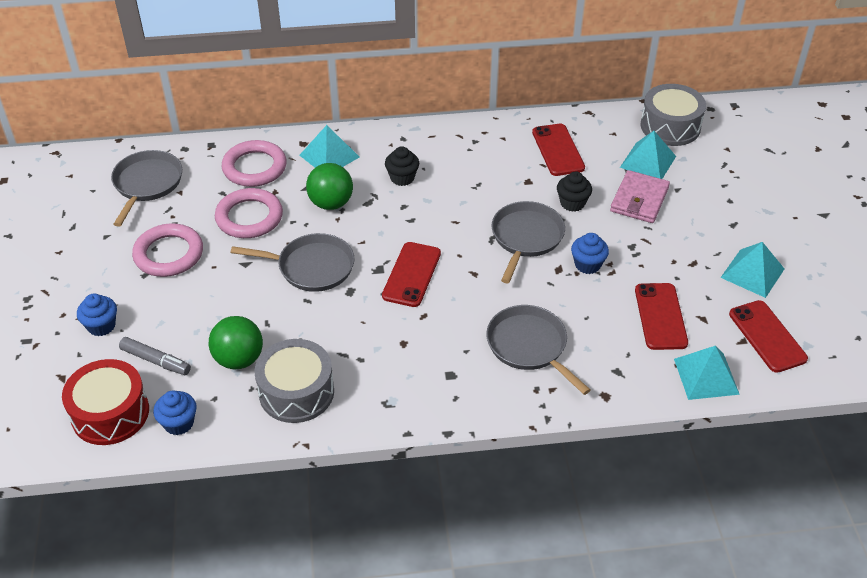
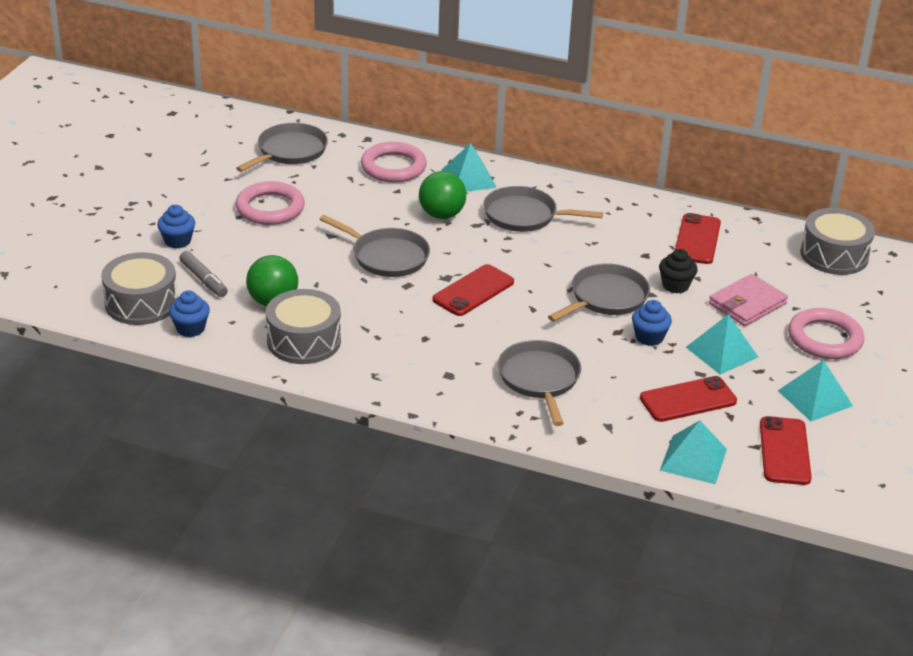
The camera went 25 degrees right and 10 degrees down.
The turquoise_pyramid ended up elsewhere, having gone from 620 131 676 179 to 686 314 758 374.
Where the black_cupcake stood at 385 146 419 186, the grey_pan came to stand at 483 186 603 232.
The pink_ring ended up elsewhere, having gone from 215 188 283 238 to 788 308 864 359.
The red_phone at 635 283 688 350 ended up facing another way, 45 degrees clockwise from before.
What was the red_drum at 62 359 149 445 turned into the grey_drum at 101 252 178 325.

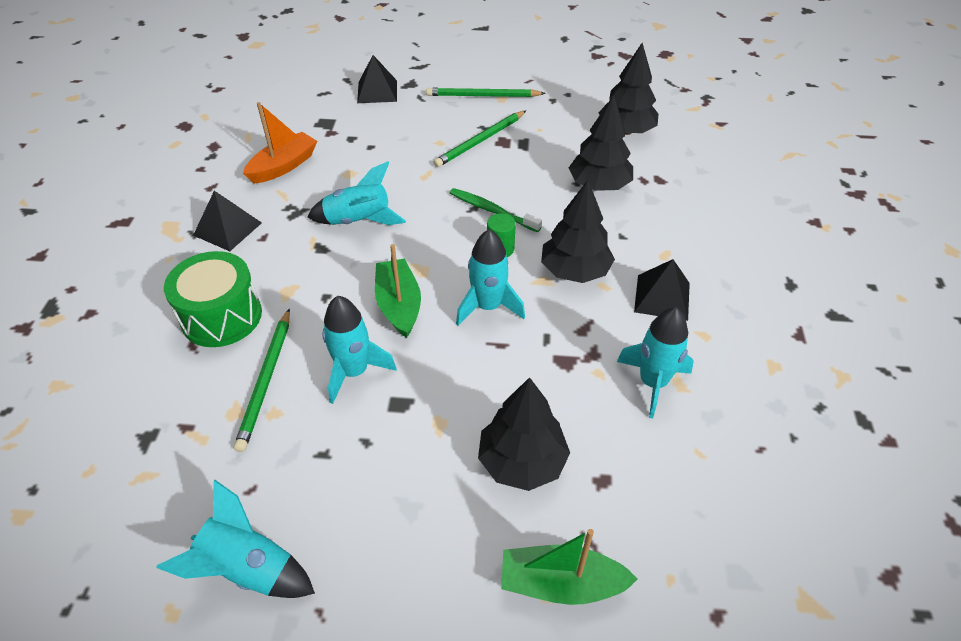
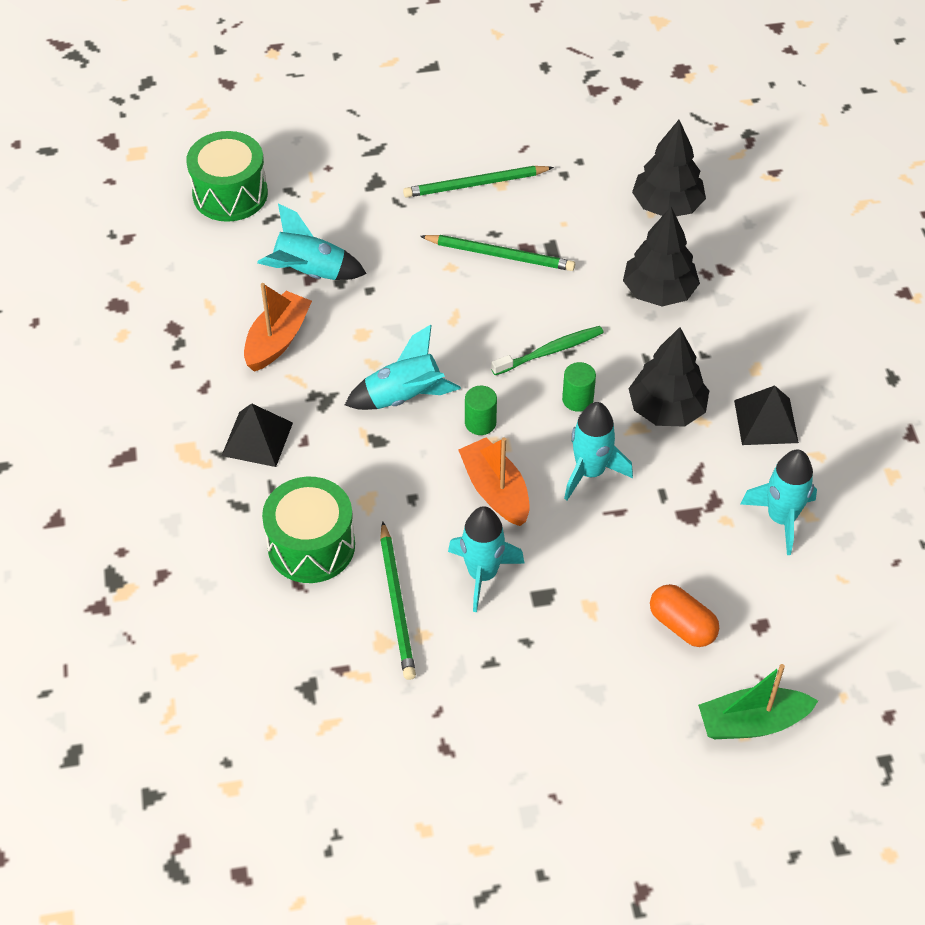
The camera went 15 degrees left and 5 degrees up.
The second view lost the black_pyramid at 357 55 397 103.
The green_pencil at 433 111 526 167 ended up facing another way, 105 degrees counterclockwise from before.
The green_toothbrush at 450 188 542 232 ended up facing another way, 135 degrees clockwise from before.
What was the green_boat at 375 244 421 338 turned into the orange_boat at 458 437 530 526.
Where the black_tree stood at 478 377 570 491, the orange_capsule came to stand at 650 584 719 647.
The turquoise_rocket ended up elsewhere, having gone from 156 480 315 598 to 257 203 367 280.
The second view gained the green_drum at 186 131 268 222.
The second view gained the green_cylinder at 465 386 497 435.

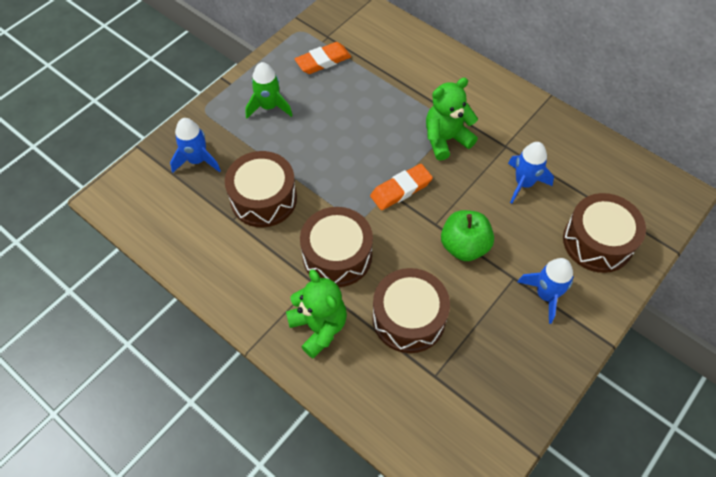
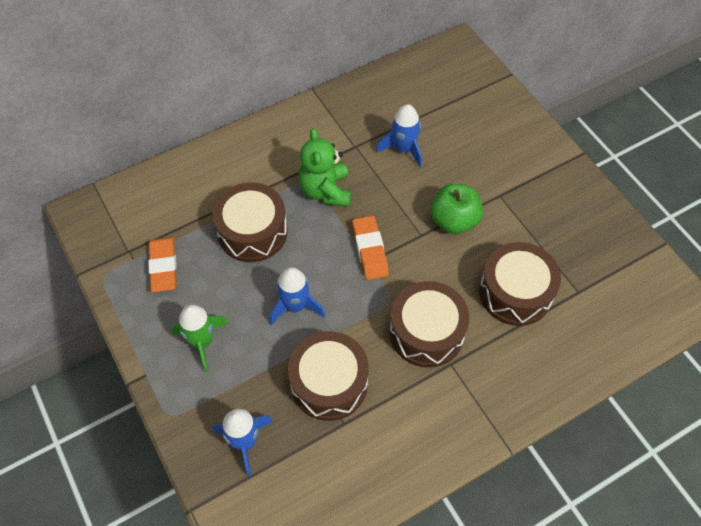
The camera went 70 degrees left and 0 degrees up.
The brown_drum ended up elsewhere, having gone from 563 193 646 273 to 212 182 288 262.
The blue_rocket ended up elsewhere, having gone from 518 258 574 324 to 270 267 325 325.
The second view lost the green_teddy_bear at 286 269 347 358.

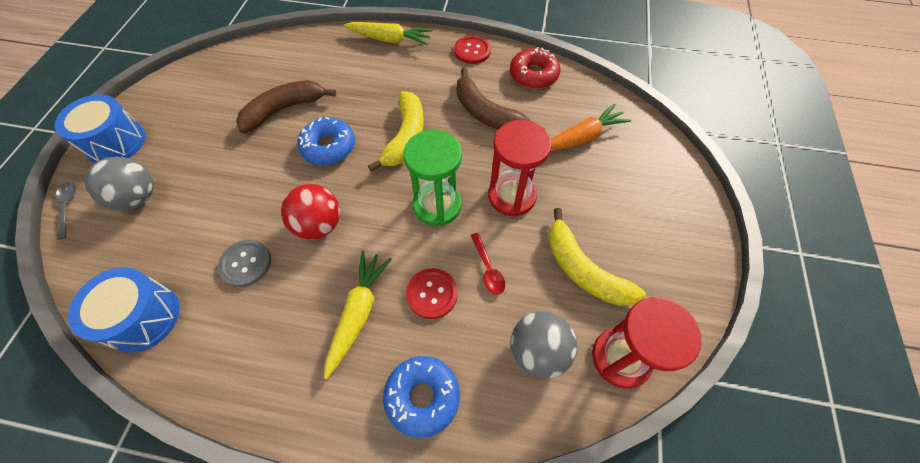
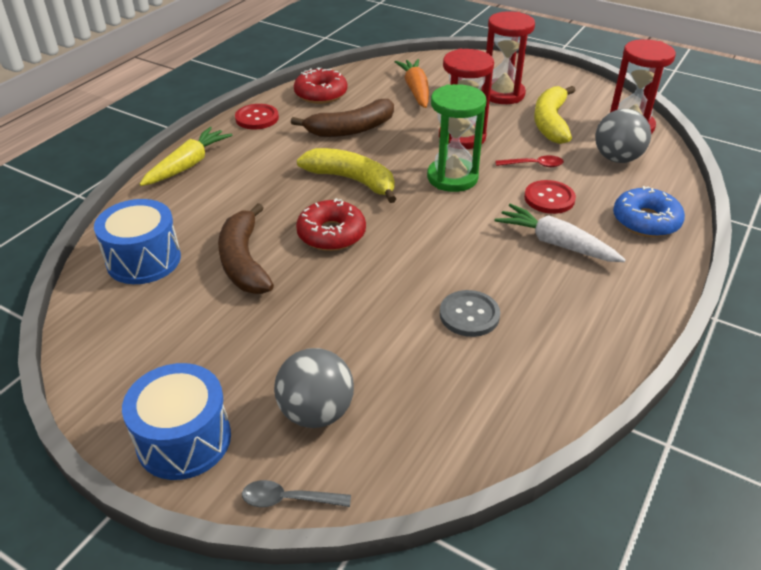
The camera went 70 degrees left and 20 degrees down.
What was the blue_donut at 297 117 355 165 turned into the red_donut at 296 198 366 251.
The second view lost the red_ball at 281 184 340 240.
The yellow_banana at 548 208 646 306 ended up facing another way, 120 degrees clockwise from before.
What was the yellow_carrot at 324 251 392 379 turned into the white_carrot at 495 204 626 262.
The blue_drum ended up elsewhere, having gone from 68 267 180 352 to 94 199 181 284.
The second view gained the red_hourglass at 482 11 535 104.

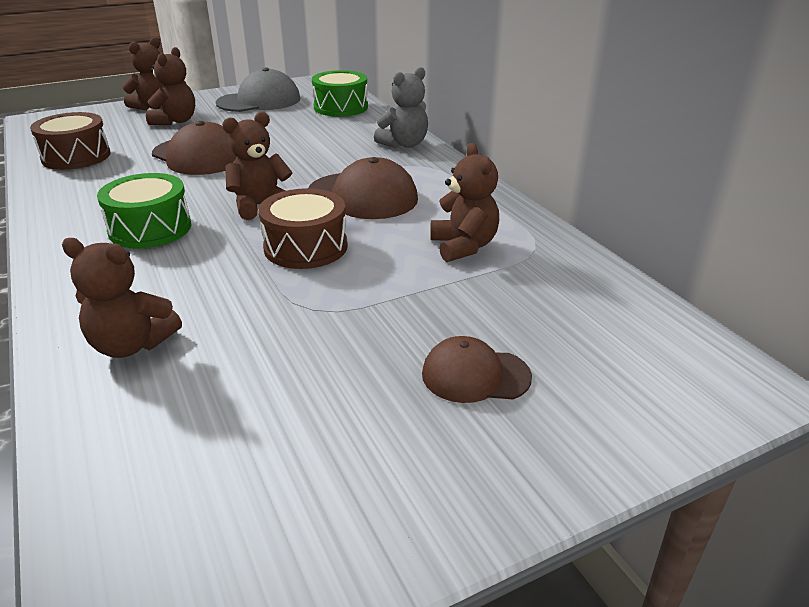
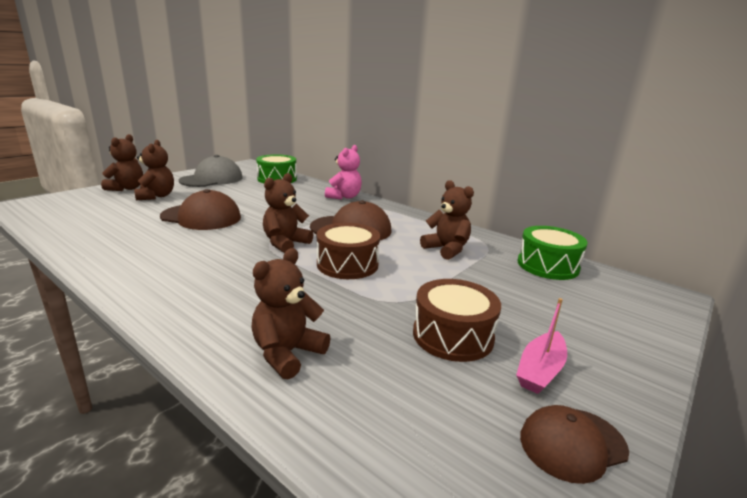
The camera went 25 degrees left and 10 degrees down.
What was the grey_teddy_bear at 374 67 428 148 turned into the pink_teddy_bear at 325 145 362 200.
The brown_drum ended up elsewhere, having gone from 30 112 111 170 to 413 279 501 362.
The green_drum ended up elsewhere, having gone from 97 173 191 249 to 518 226 588 280.
The brown_teddy_bear at 62 238 182 358 ended up facing another way, 135 degrees clockwise from before.
The brown_cap ended up elsewhere, having gone from 422 336 532 403 to 520 405 629 484.
The second view gained the pink_boat at 516 298 567 394.

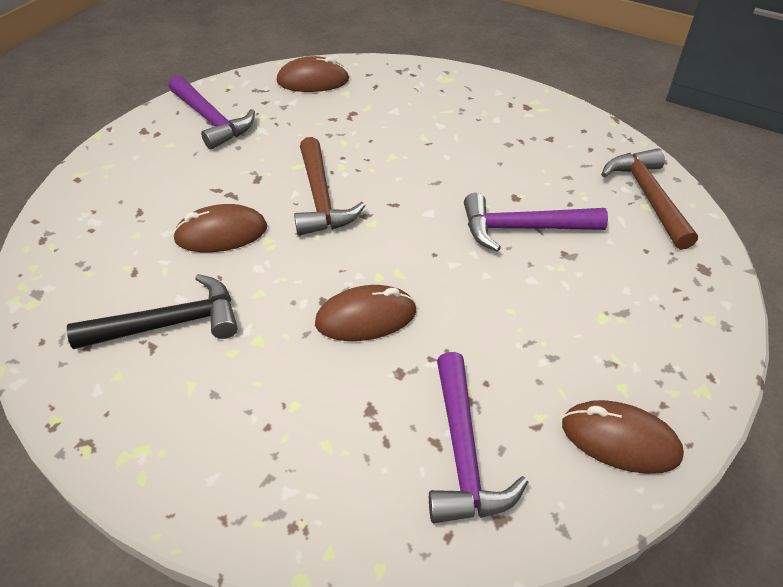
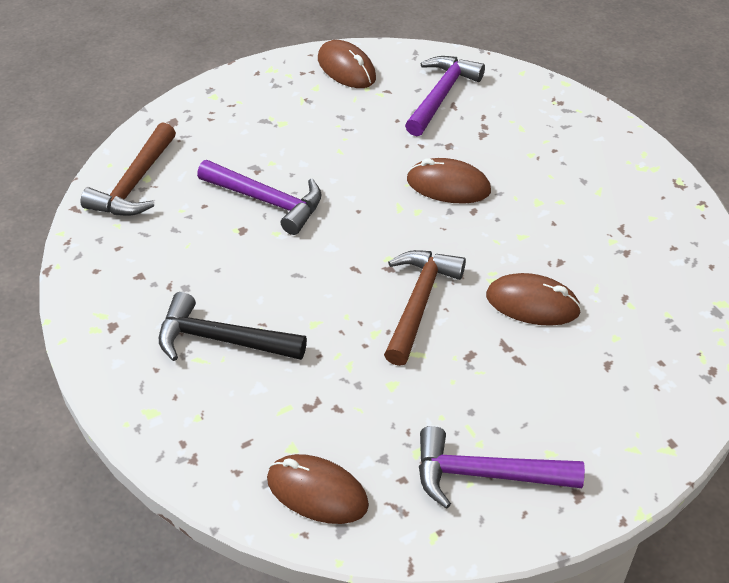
The camera went 150 degrees left and 0 degrees up.
The purple_hammer at 168 75 255 149 ended up facing another way, 75 degrees counterclockwise from before.
The black_hammer ended up elsewhere, having gone from 67 274 238 349 to 159 292 307 361.

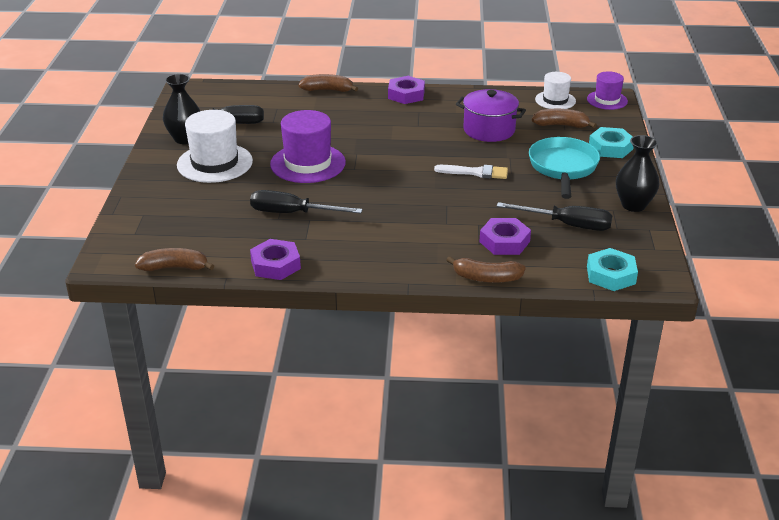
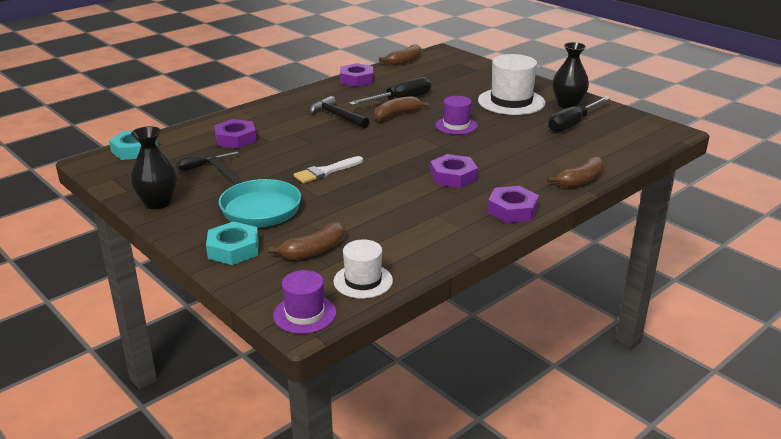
The camera went 135 degrees right and 5 degrees down.
The second view lost the purple_pot at 456 89 526 142.
The size of the purple_hat at 270 110 346 183 changed by a factor of 0.59.
The size of the black_screwdriver at 497 202 613 231 changed by a factor of 0.57.
The brown_banana ended up elsewhere, having gone from 447 256 526 283 to 374 96 428 121.
The second view gained the black_hammer at 310 96 369 128.
The second view gained the purple_nut at 430 154 478 188.

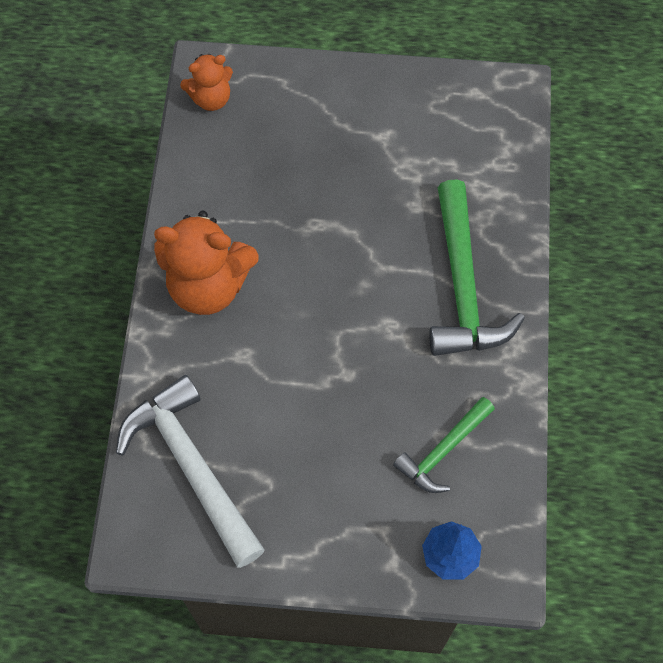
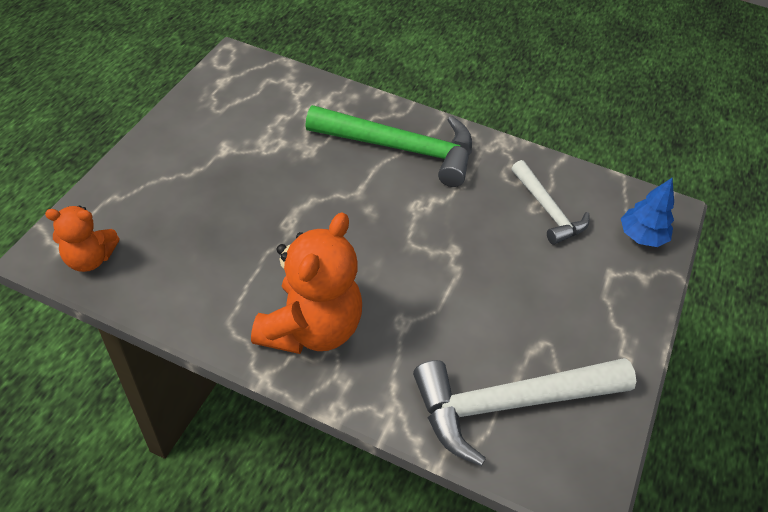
The camera went 75 degrees left and 15 degrees down.
The orange_teddy_bear at 180 54 233 111 ended up facing another way, 90 degrees clockwise from before.
What was the green_hammer at 393 397 495 493 turned into the white_hammer at 512 160 589 245.

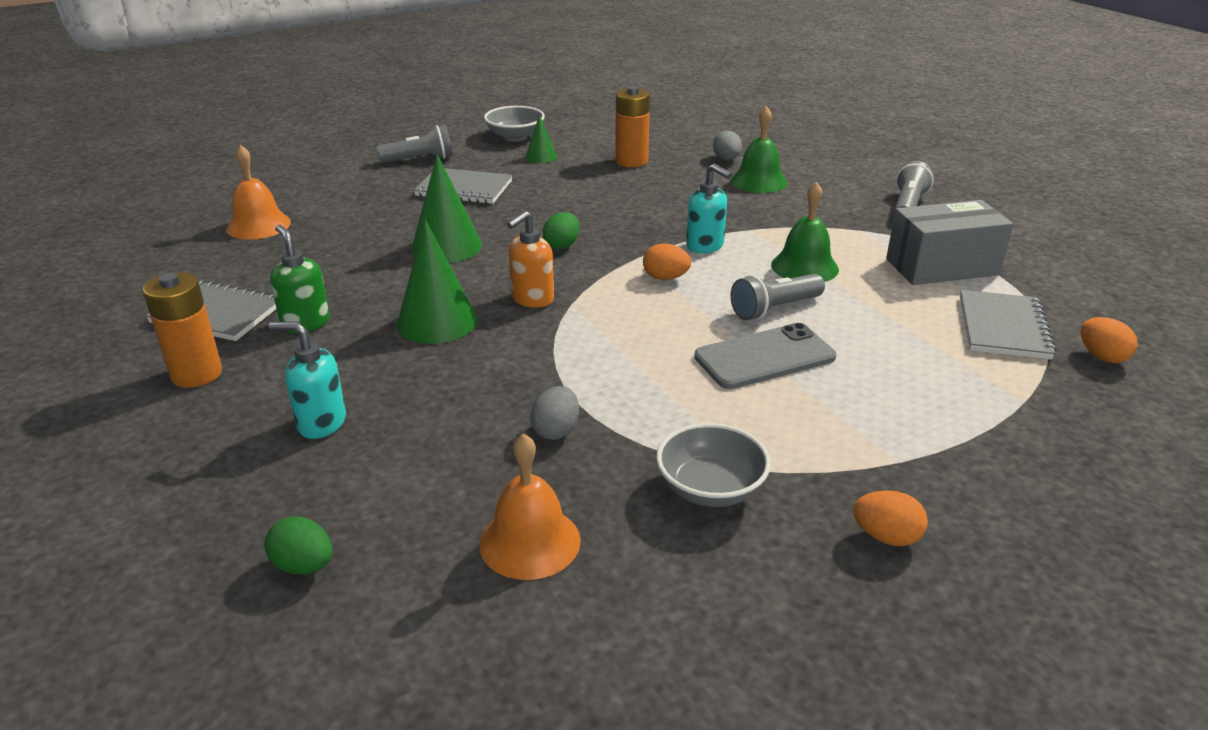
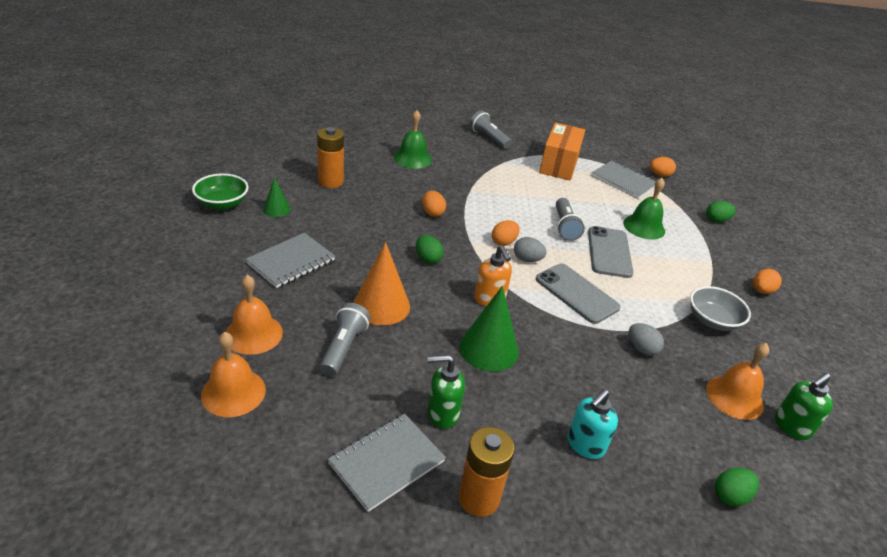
The camera went 65 degrees left and 5 degrees up.
What was the grey_bowl at 484 106 545 141 turned into the green_bowl at 192 173 248 210.
The grey_flashlight ended up elsewhere, having gone from 376 125 453 163 to 320 303 370 376.
The grey_egg ended up elsewhere, having gone from 713 131 742 161 to 514 237 547 262.
What was the green_cone at 411 154 482 263 turned into the orange_cone at 354 242 410 325.
The second view lost the turquoise_soap_dispenser at 686 163 732 253.
The green_bell ended up elsewhere, having gone from 771 181 839 282 to 623 178 665 240.
What was the grey_box at 886 200 1013 285 turned into the orange_box at 539 122 585 181.
The second view gained the orange_egg at 422 191 446 217.
The second view gained the green_egg at 706 201 736 223.
The second view gained the grey_phone at 536 264 620 324.
The second view gained the orange_bell at 225 275 283 355.
The second view gained the green_soap_dispenser at 775 373 833 440.

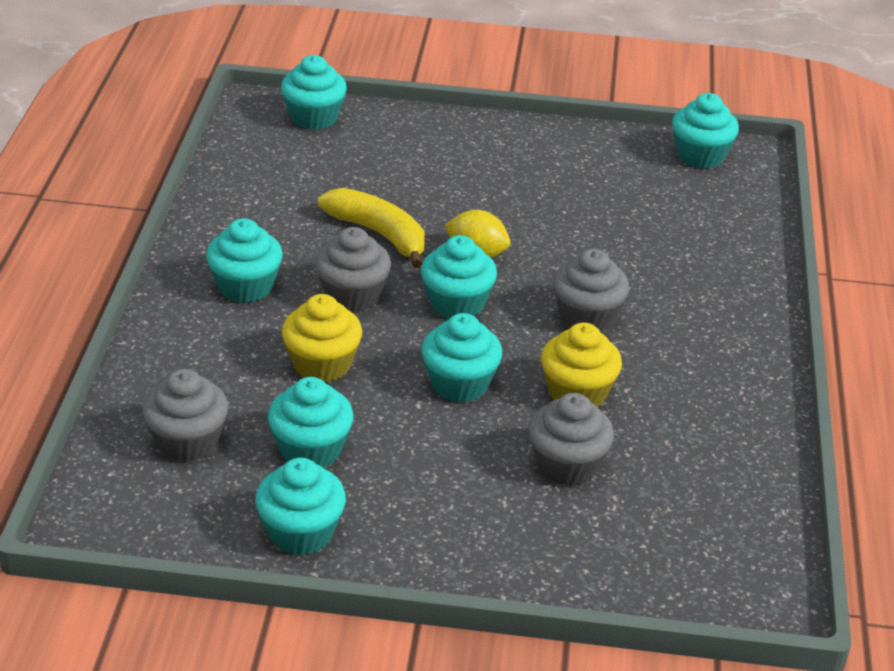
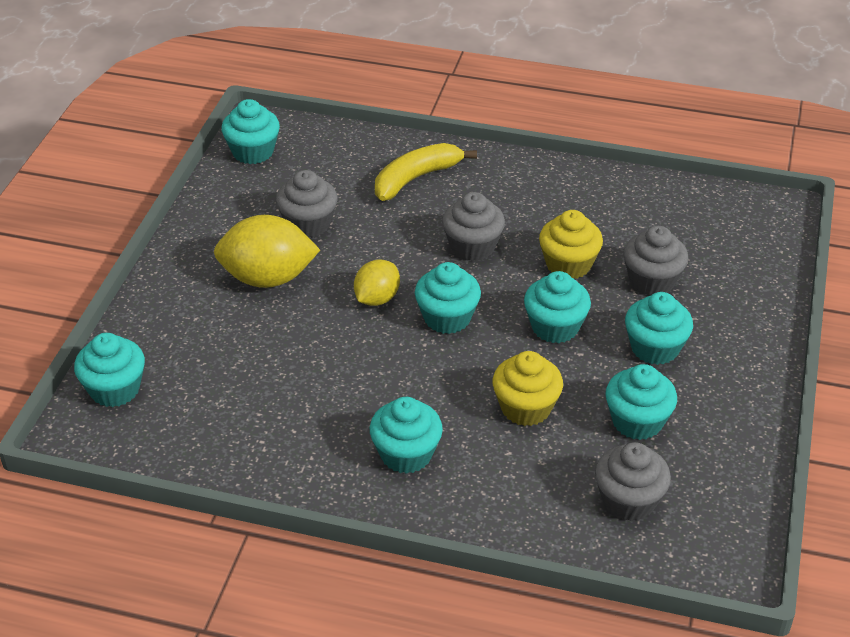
The camera went 80 degrees left and 5 degrees up.
The yellow_banana ended up elsewhere, having gone from 318 188 425 268 to 375 143 477 201.
The grey_cupcake ended up elsewhere, having gone from 315 227 391 312 to 276 170 338 237.
The turquoise_cupcake ended up elsewhere, having gone from 255 458 346 555 to 625 292 693 365.
The second view gained the yellow_lemon at 214 215 320 288.

